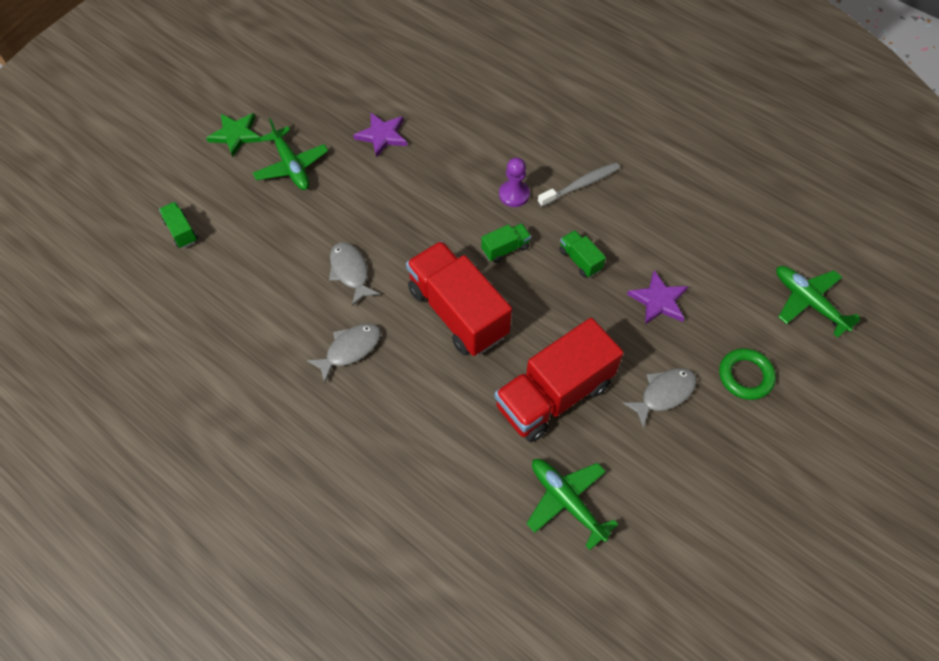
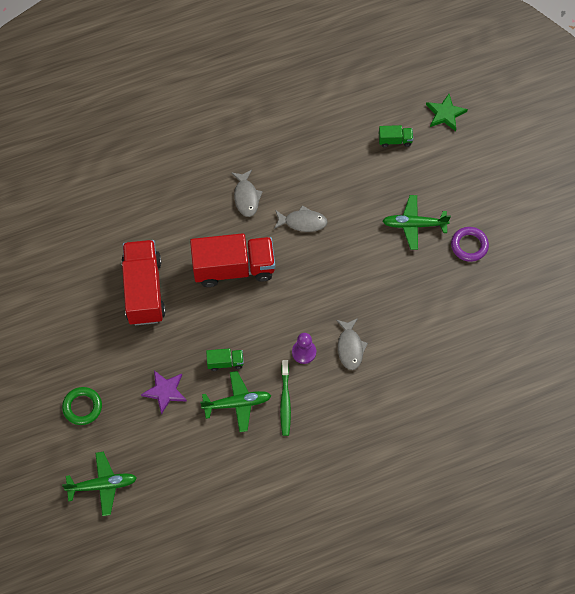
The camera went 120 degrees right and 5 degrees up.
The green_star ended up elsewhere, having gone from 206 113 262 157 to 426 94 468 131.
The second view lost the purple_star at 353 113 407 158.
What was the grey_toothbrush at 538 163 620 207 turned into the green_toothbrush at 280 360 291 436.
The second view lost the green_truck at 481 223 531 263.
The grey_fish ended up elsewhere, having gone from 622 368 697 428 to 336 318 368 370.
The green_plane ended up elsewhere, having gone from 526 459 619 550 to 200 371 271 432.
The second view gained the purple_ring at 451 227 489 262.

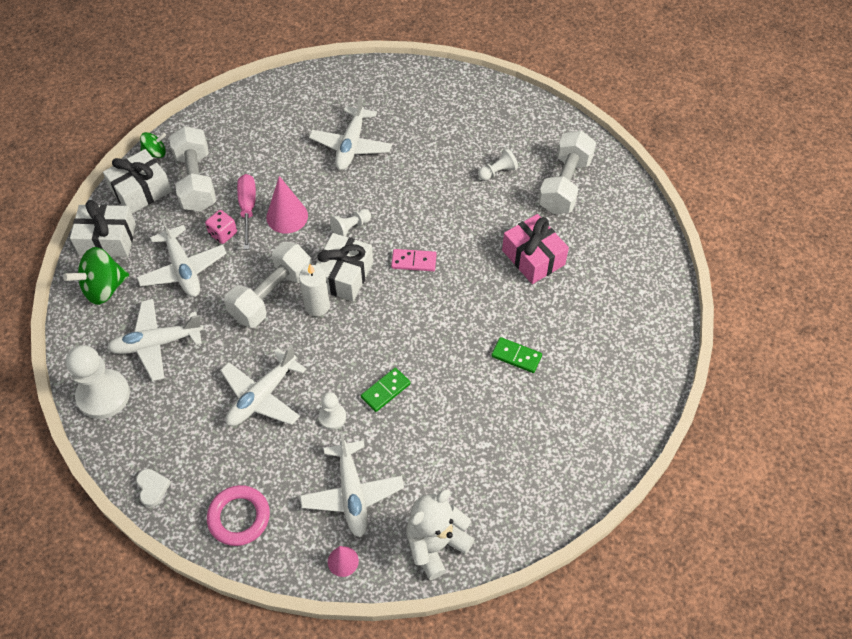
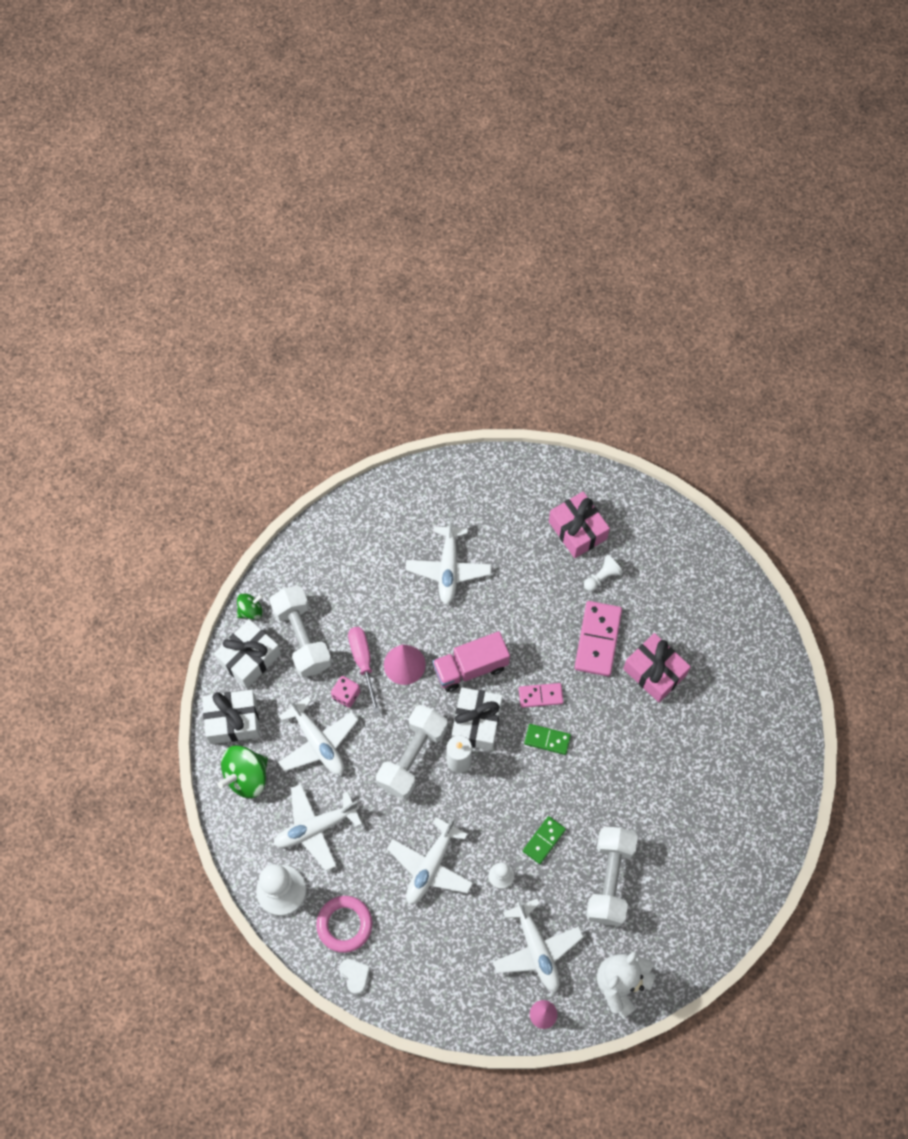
The camera went 10 degrees left and 10 degrees up.
The white_dumbbell ended up elsewhere, having gone from 538 131 596 214 to 586 826 638 926.
Where the white_pawn stood at 330 209 371 237, the pink_truck came to stand at 432 631 510 692.
The green_domino ended up elsewhere, having gone from 491 337 542 373 to 524 724 571 755.
The pink_ring ended up elsewhere, having gone from 207 485 270 546 to 316 896 373 953.
The second view gained the pink_gift at 549 492 610 558.
The second view gained the pink_domino at 574 601 622 676.

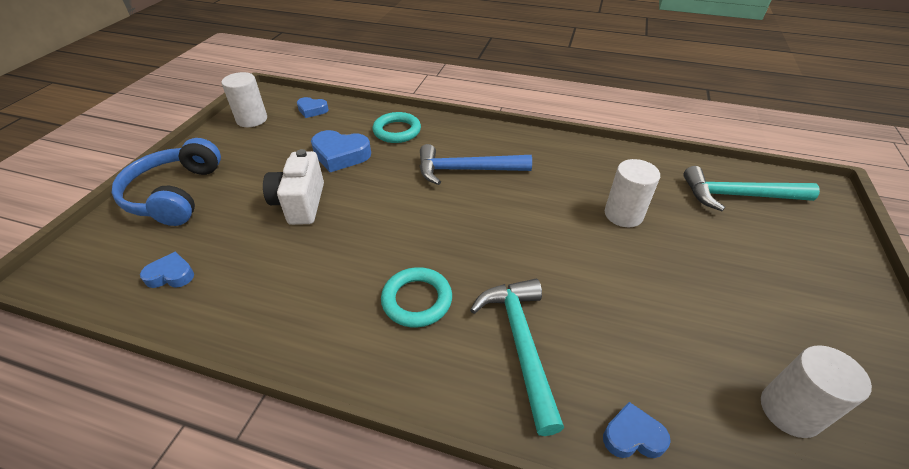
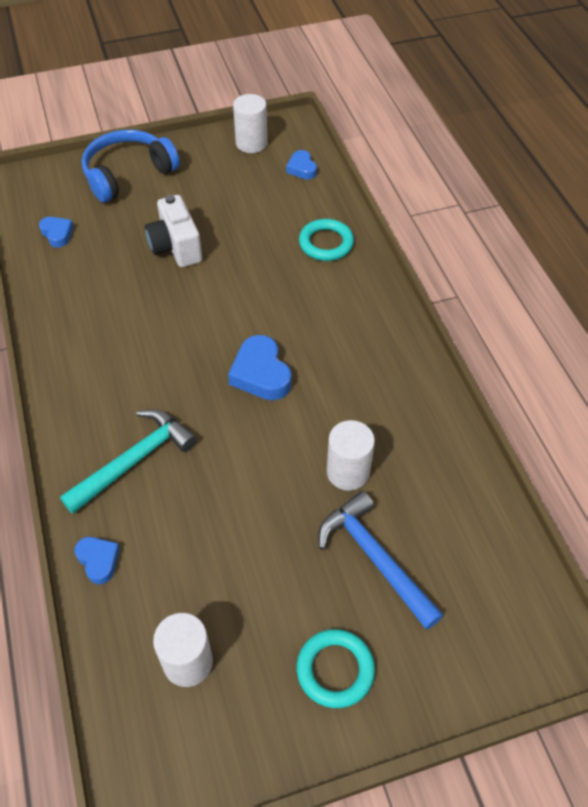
The camera went 55 degrees right and 10 degrees up.
The blue_heart ended up elsewhere, having gone from 311 130 371 172 to 228 335 292 400.
The blue_hammer ended up elsewhere, having gone from 420 144 532 185 to 318 491 443 630.
The white_camera at 263 149 324 225 ended up facing another way, 75 degrees counterclockwise from before.
The second view lost the turquoise_hammer at 683 166 820 211.
The turquoise_ring ended up elsewhere, having gone from 381 267 452 327 to 297 629 375 708.

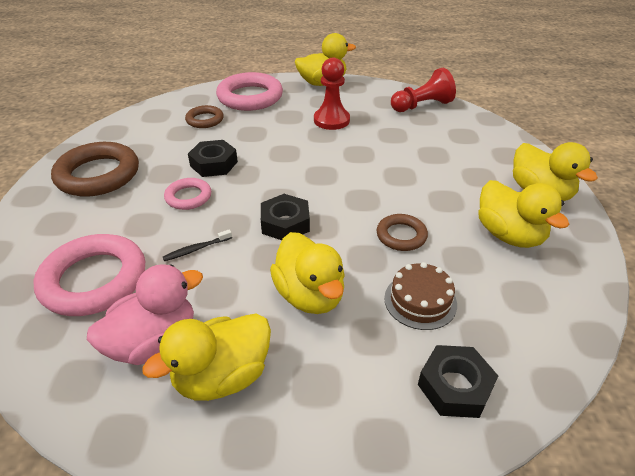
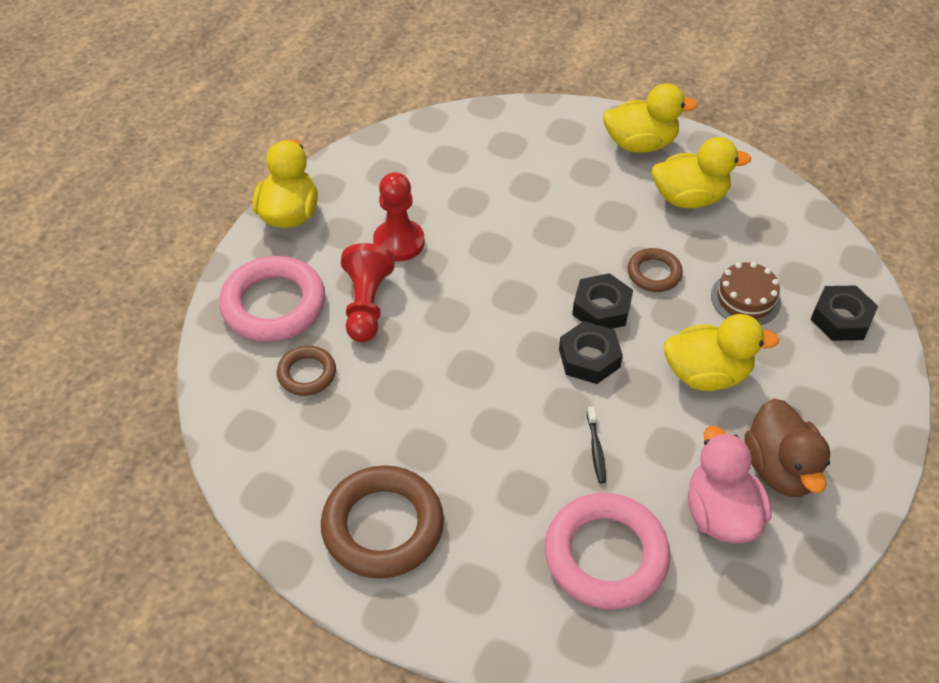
The camera went 65 degrees left and 10 degrees up.
The red_pawn ended up elsewhere, having gone from 391 68 456 112 to 341 243 395 342.
The black_nut ended up elsewhere, having gone from 188 140 238 177 to 572 273 633 329.
The second view lost the pink_ring at 164 178 211 210.
What was the yellow_duck at 142 313 271 401 turned into the brown_duck at 745 399 831 497.

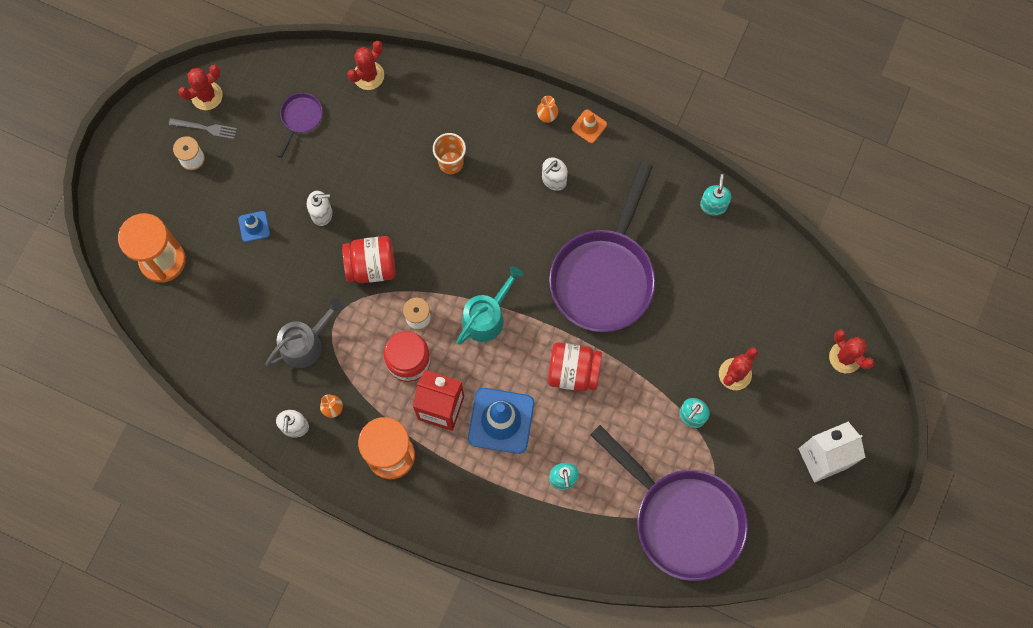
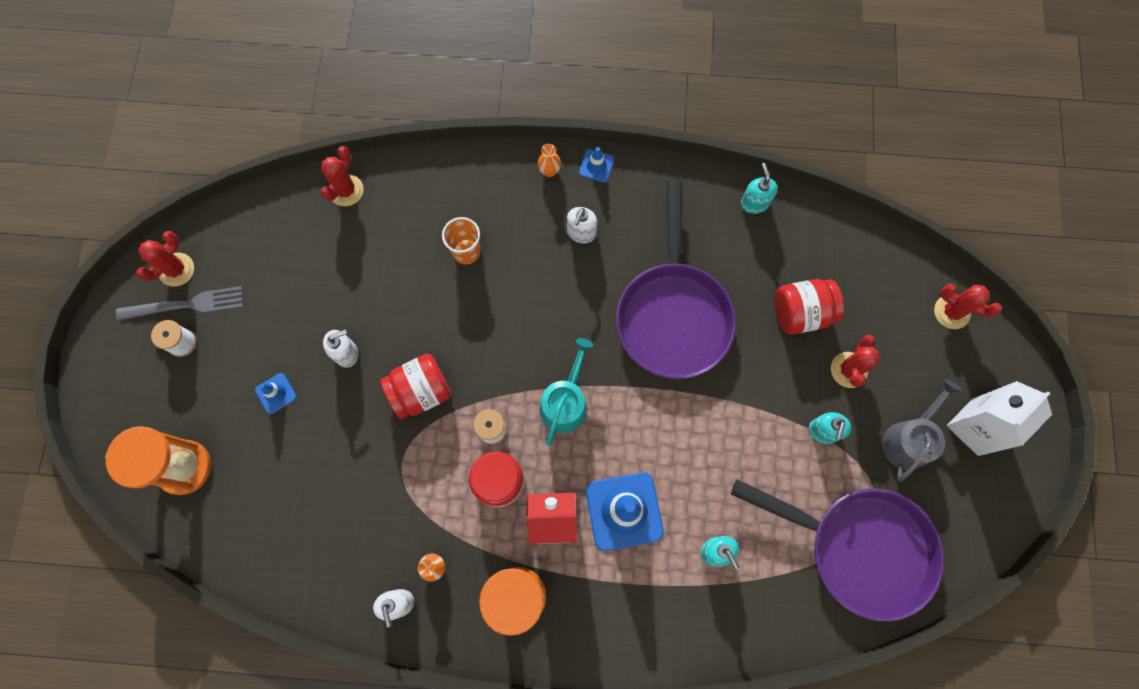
The camera went 20 degrees left and 0 degrees up.
The second view lost the purple_pan at 277 93 323 158.
What was the orange_traffic_cone at 572 109 607 143 turned into the blue_traffic_cone at 579 147 614 182.
The size of the grey_fork at 169 118 237 139 changed by a factor of 1.60.
The grey_watering_can ended up elsewhere, having gone from 265 298 344 368 to 882 379 962 481.
The red_jar ended up elsewhere, having gone from 548 342 602 391 to 775 279 844 335.

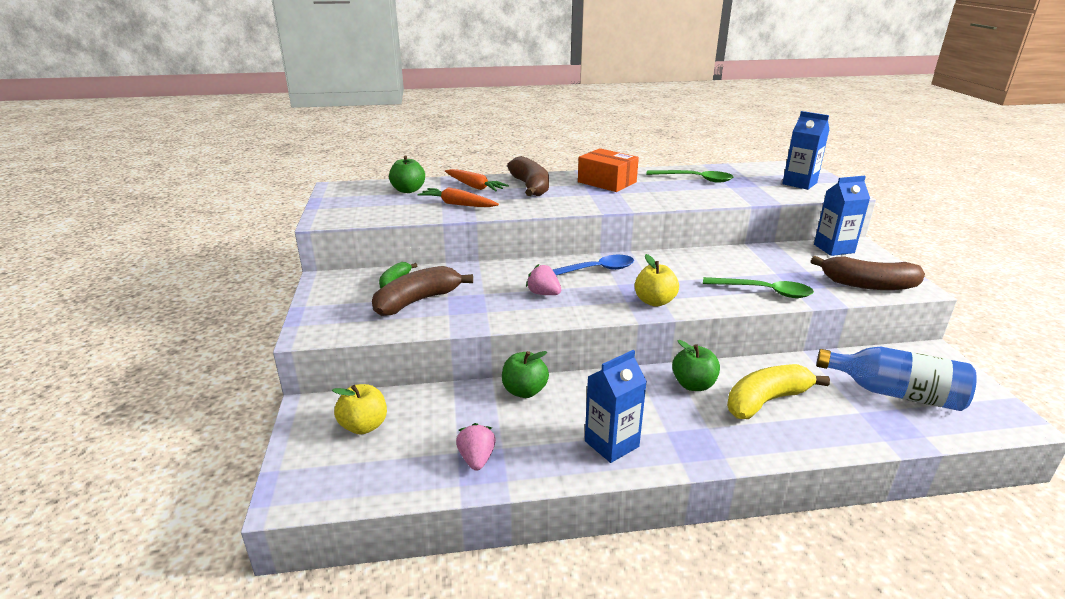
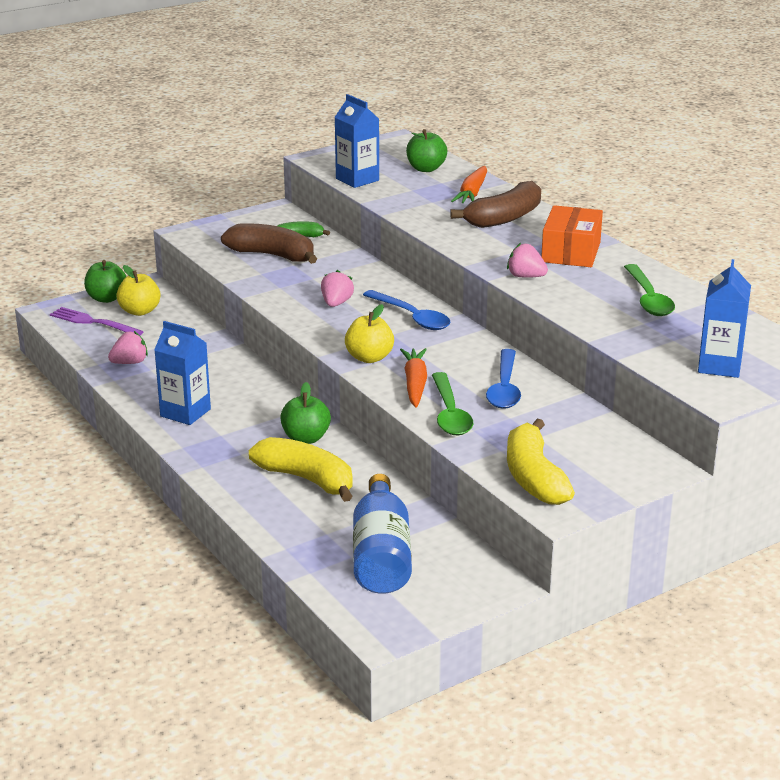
The camera went 65 degrees right and 0 degrees up.
The blue_carton ended up elsewhere, having gone from 814 176 870 256 to 335 94 379 188.
The orange_carrot ended up elsewhere, having gone from 417 187 499 207 to 400 348 427 408.
What was the brown_banana at 811 256 925 290 turned into the yellow_banana at 507 418 575 505.
The green_apple ended up elsewhere, having gone from 502 351 549 398 to 84 260 126 303.
The second view gained the pink_strawberry at 507 243 548 278.
The second view gained the purple_fork at 50 307 144 335.
The second view gained the blue_spoon at 486 349 521 409.

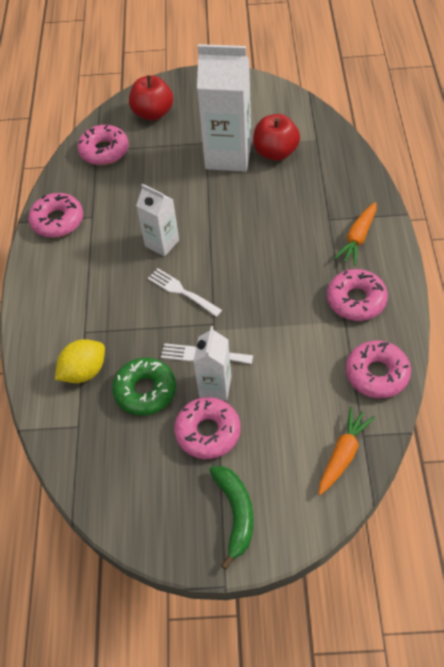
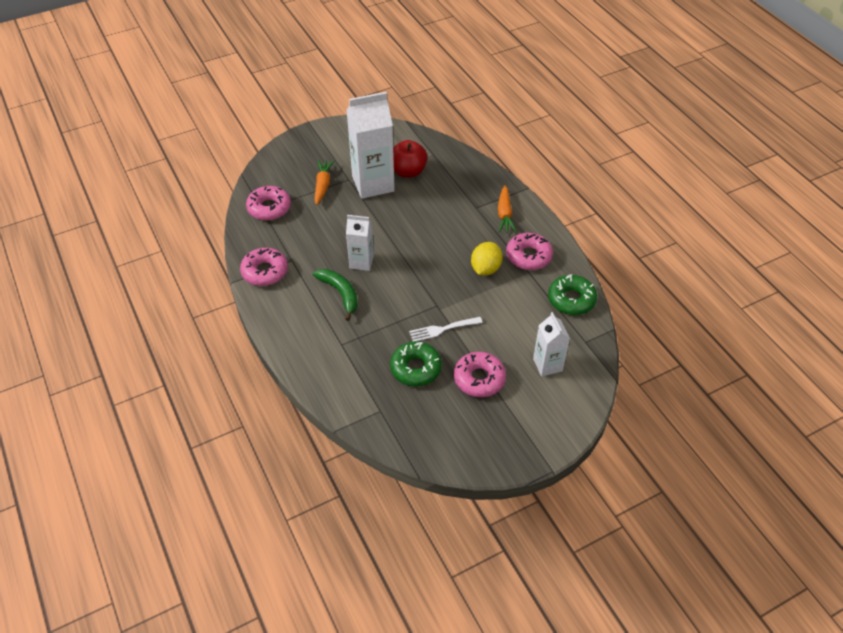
The camera went 30 degrees left and 5 degrees down.
The second view lost the red_apple at 129 75 173 121.
The second view lost the white_fork at 148 268 222 317.
The white_carton ended up elsewhere, having gone from 193 326 231 401 to 533 312 570 376.
The yellow_lemon ended up elsewhere, having gone from 55 339 105 383 to 471 242 503 276.
What was the pink_donut at 346 340 411 398 turned into the green_donut at 548 274 597 315.
The orange_carrot ended up elsewhere, having gone from 319 407 375 495 to 314 160 334 205.
The green_banana ended up elsewhere, having gone from 209 466 253 570 to 313 269 358 321.

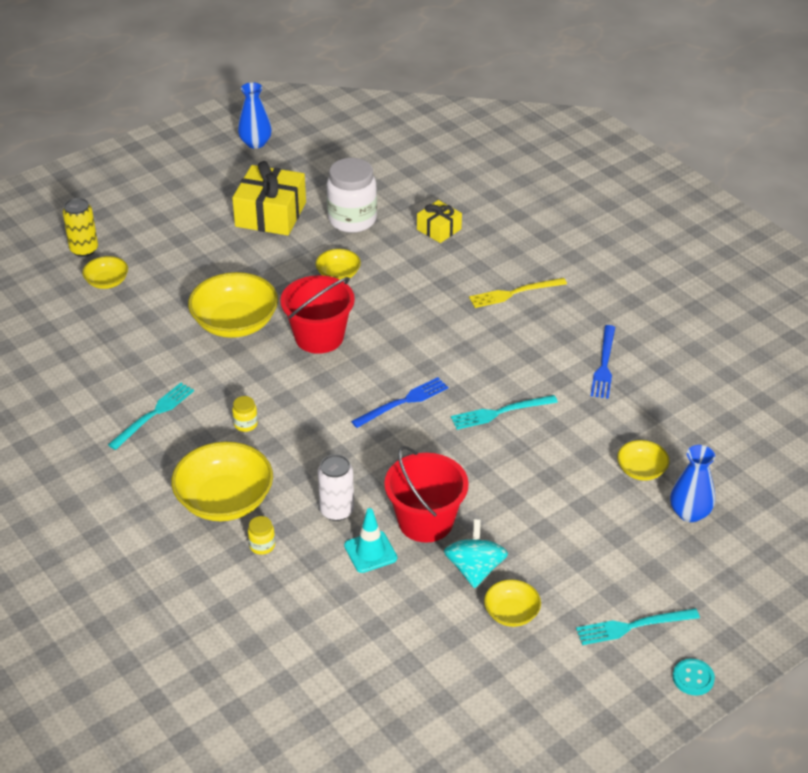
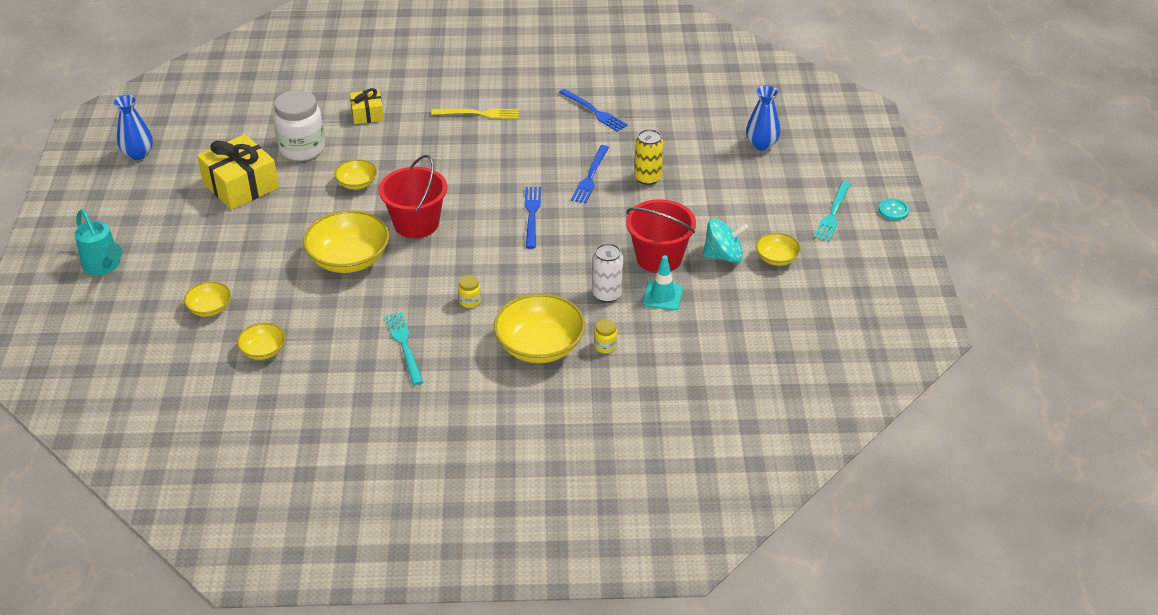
The camera went 55 degrees left and 0 degrees up.
The yellow_can ended up elsewhere, having gone from 63 198 98 257 to 634 129 663 185.
The yellow_fork at 469 278 567 308 ended up facing another way, 105 degrees counterclockwise from before.
What was the turquoise_fork at 451 395 558 430 turned into the blue_fork at 571 145 609 203.
The yellow_bowl ended up elsewhere, having gone from 617 440 670 481 to 237 323 286 360.
The turquoise_spinning_top at 444 519 508 588 ended up facing another way, 135 degrees clockwise from before.
The second view gained the turquoise_watering_can at 75 210 123 275.

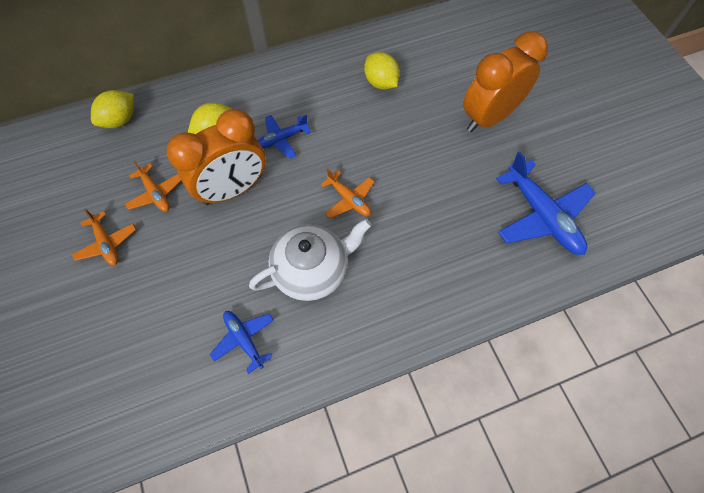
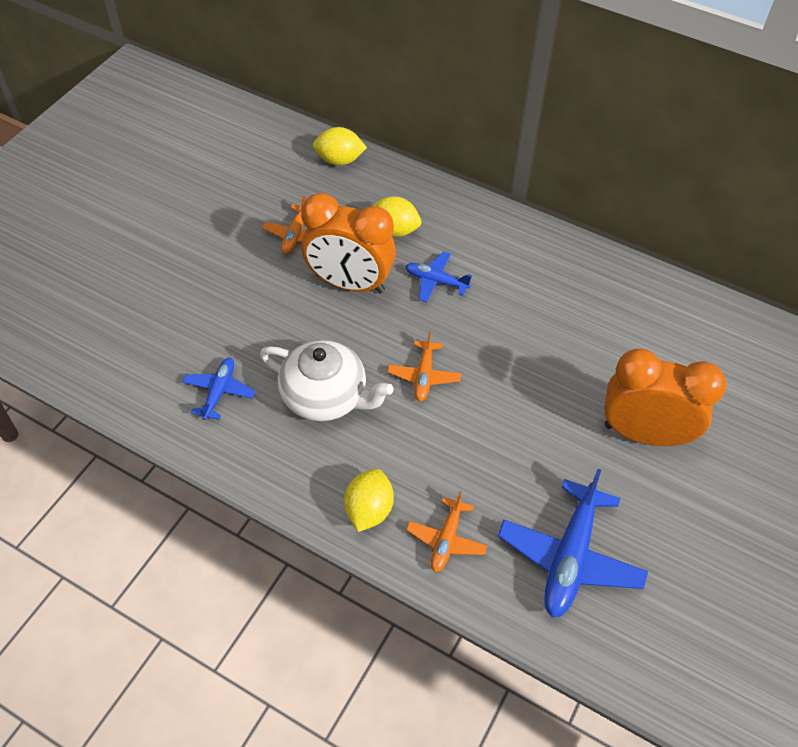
The camera went 50 degrees right and 10 degrees down.
The yellow_lemon ended up elsewhere, having gone from 364 52 400 90 to 344 469 394 532.
The orange_plane ended up elsewhere, having gone from 72 208 136 265 to 406 491 488 572.

